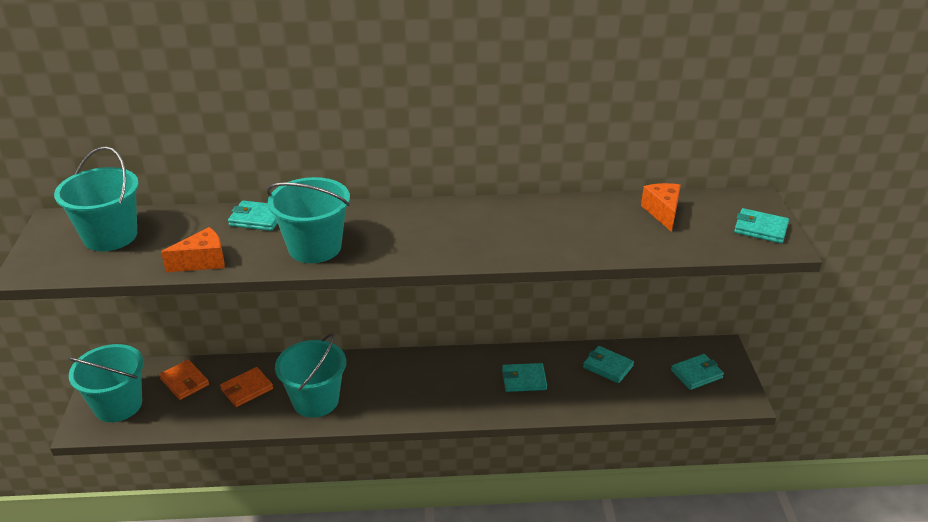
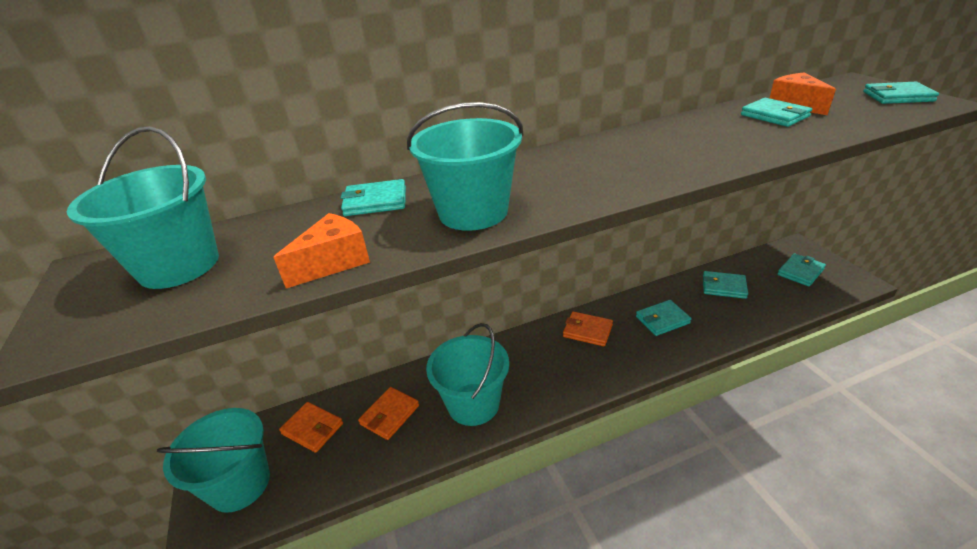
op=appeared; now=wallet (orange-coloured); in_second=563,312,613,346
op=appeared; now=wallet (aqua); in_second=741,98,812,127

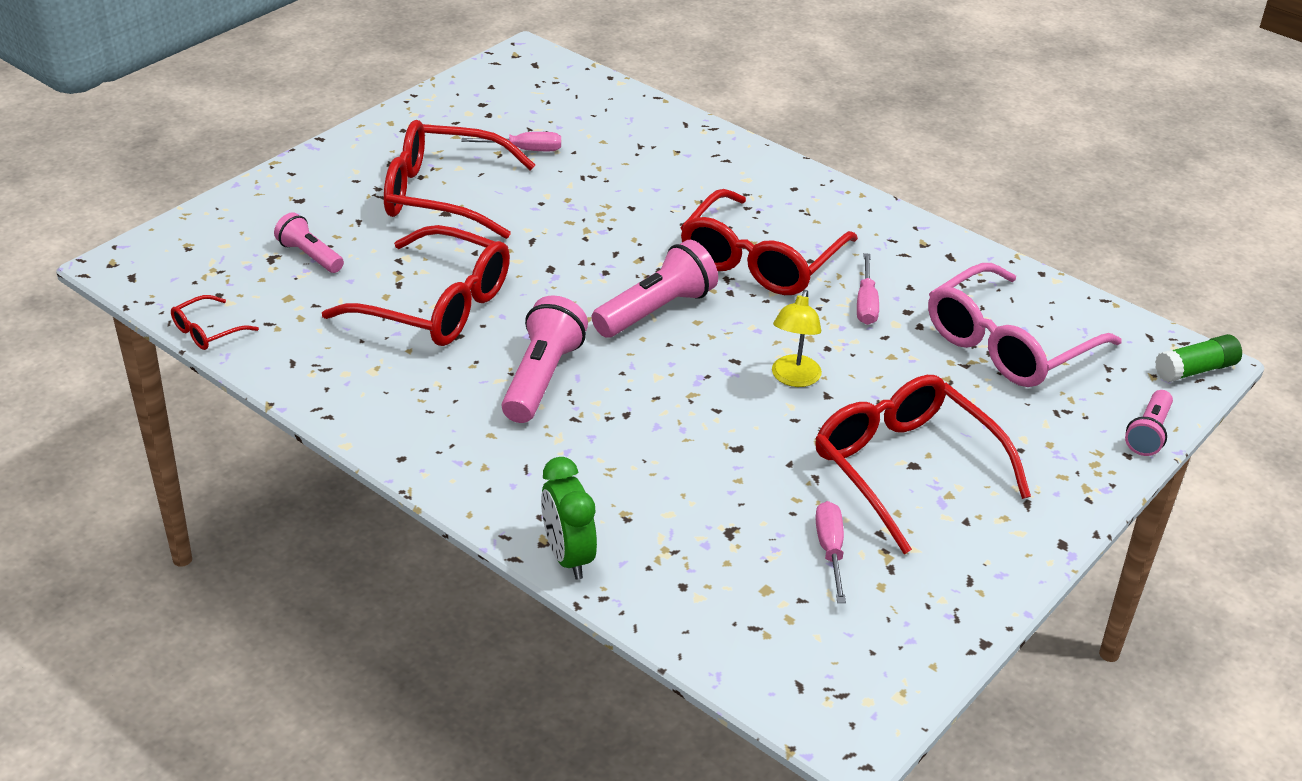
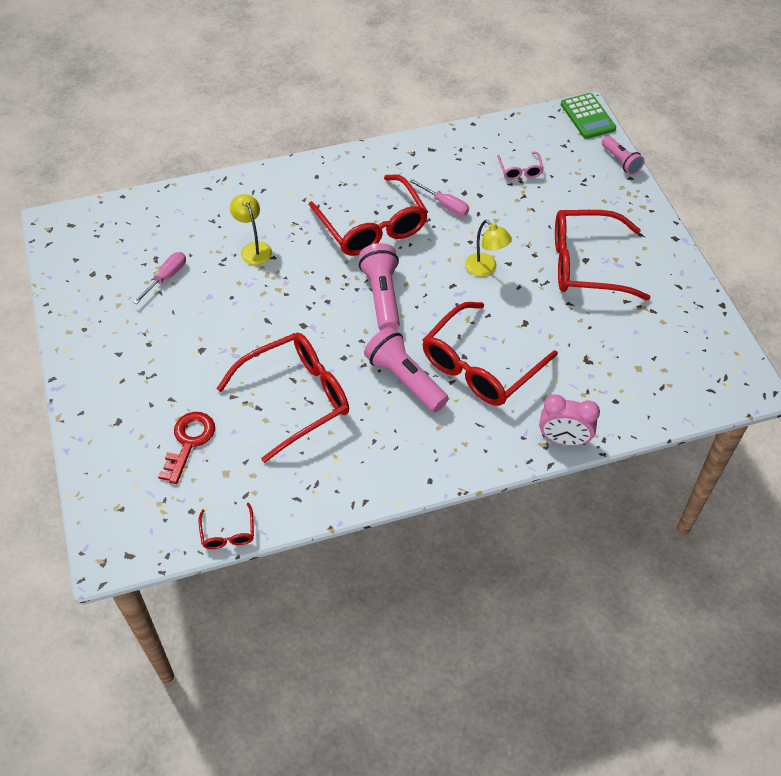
op=exchanged; was=flashlight (pink); now=latchkey (scarlet); in_first=274,212,344,273; in_second=158,412,215,484
op=appeared; now=desk lamp (golden); in_second=230,194,272,265
op=relocated; was=spectacles (scarlet); in_first=384,120,535,239; in_second=422,302,558,406
op=size; was=spectacles (pink); in_first=928,263,1122,387; in_second=497,152,543,180; ratio=0.44
op=colour; was=alarm clock (leaf-green); now=alarm clock (pink); in_first=541,457,597,580; in_second=539,394,600,446
op=exchanged; was=glue (leaf-green); now=calculator (leaf-green); in_first=1155,334,1242,383; in_second=561,93,616,139
op=missing; was=screwdriver (pink); in_first=815,501,846,603

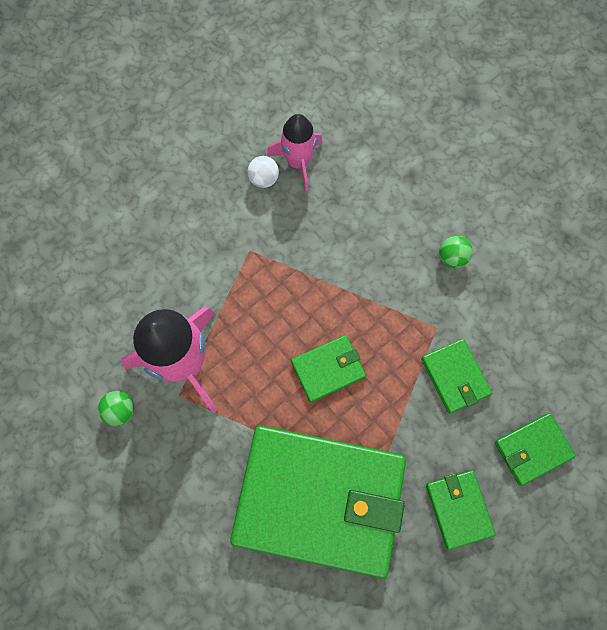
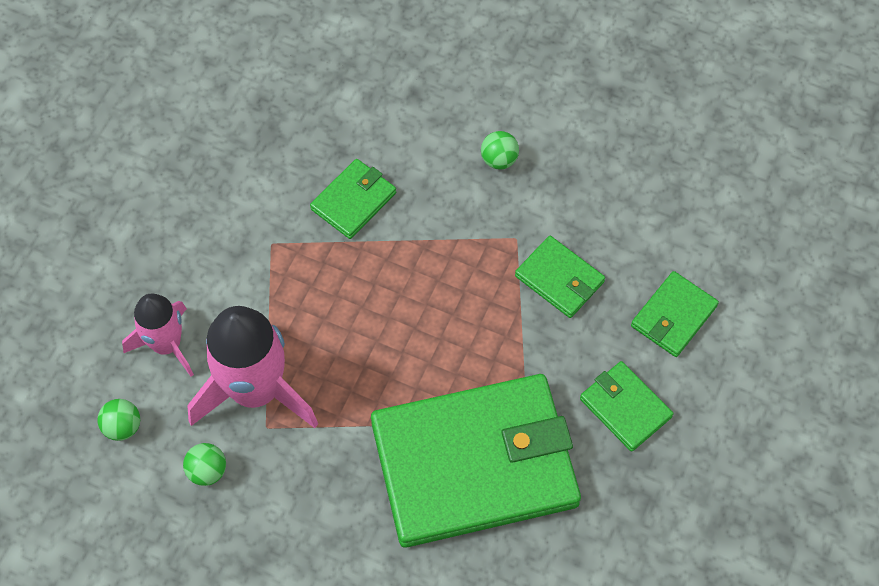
op=appeared; now=sphere (leaf-green); in_second=97,399,140,441
op=relocated; was=toy rocket (pink); in_first=267,114,323,191; in_second=122,293,194,377
op=relocated; was=wallet (leaf-green); in_first=291,335,366,402; in_second=310,159,396,239
op=missing; was=sphere (snow-white); in_first=248,156,279,188

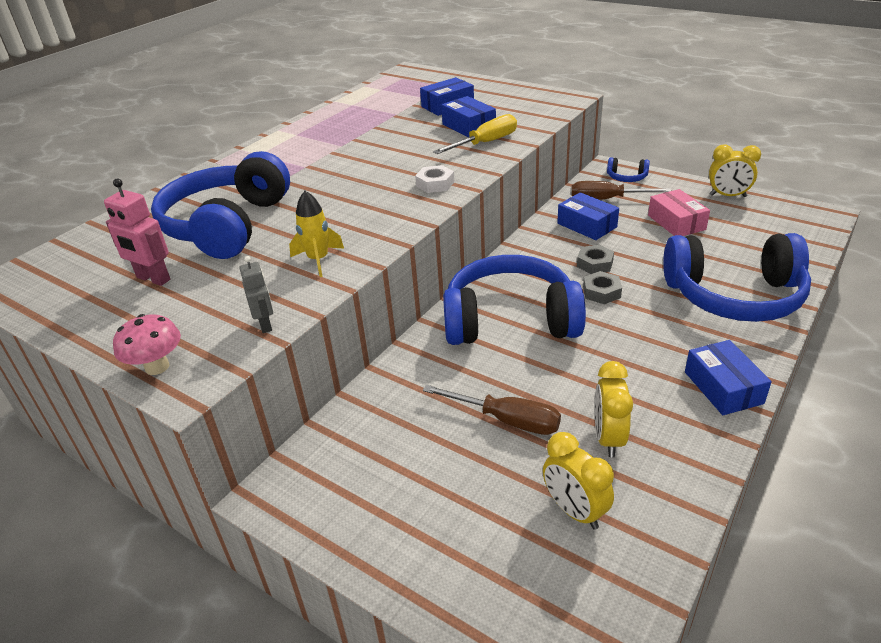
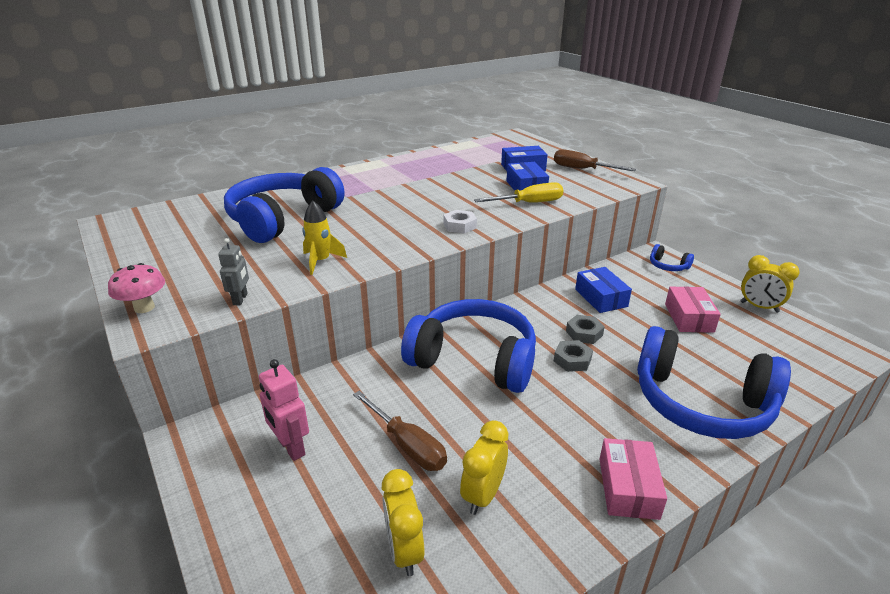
op=relocated; was=robot (pink); in_first=104,179,170,286; in_second=259,359,309,461
op=relocated; was=screwdriver (russet); in_first=571,181,671,200; in_second=554,149,636,171
op=colour; was=parcel (royal blue); now=parcel (pink); in_first=685,340,772,415; in_second=600,438,667,520

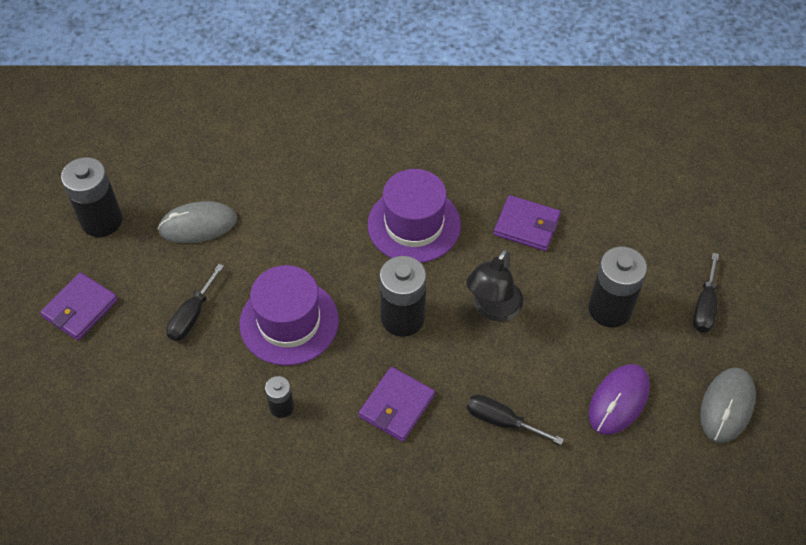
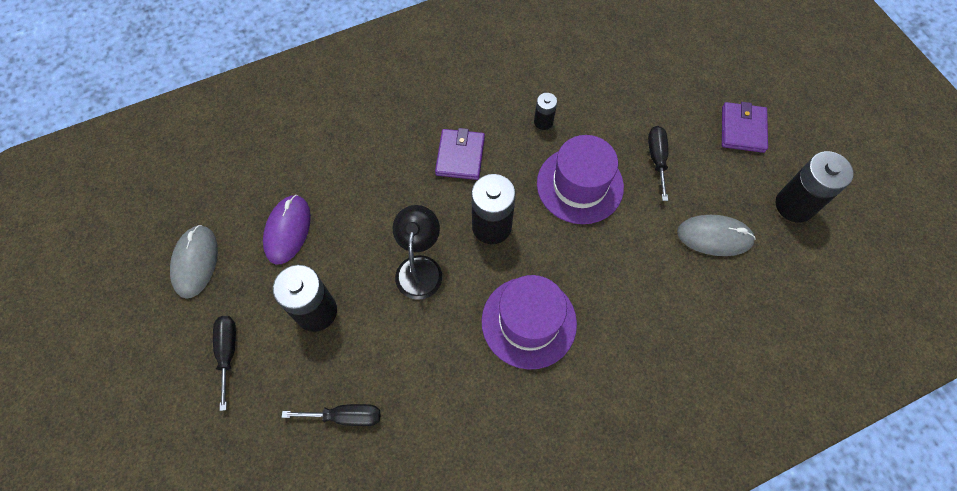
op=relocated; was=screwdriver (ebony); in_first=467,394,564,445; in_second=281,404,380,426
op=spun; was=mouse (grey); in_first=158,201,237,243; in_second=677,215,756,256; clockwise=45
op=missing; was=wallet (violet); in_first=494,195,561,251

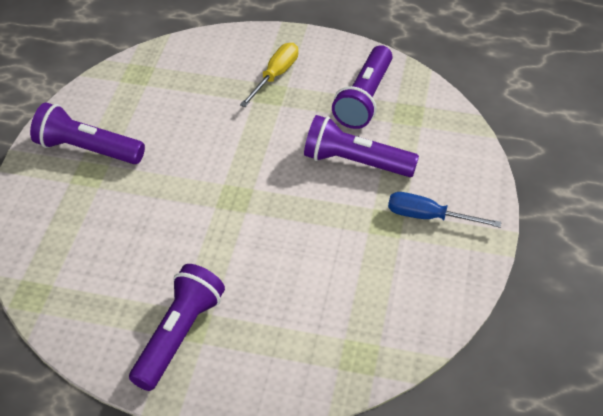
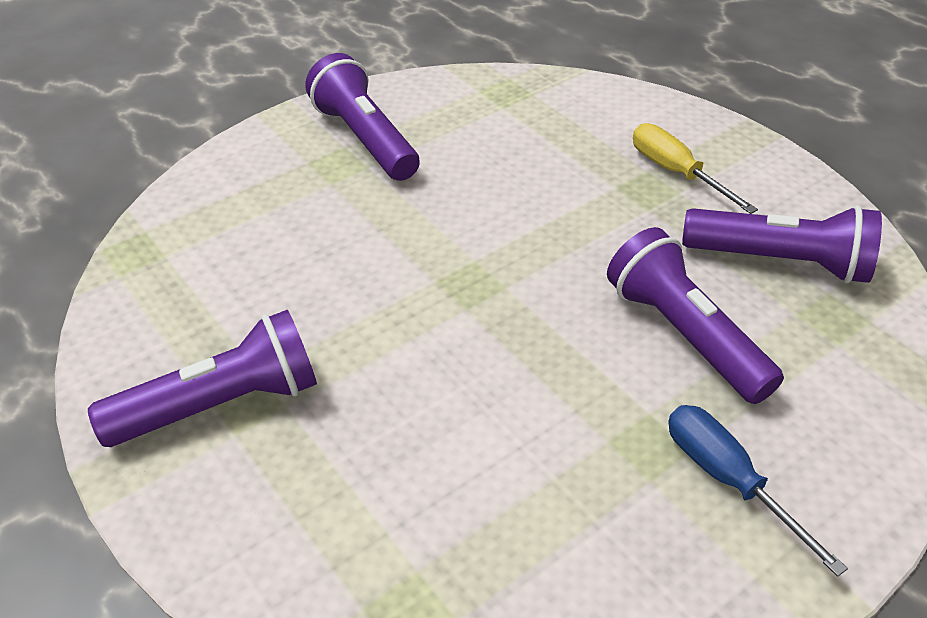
op=spun; was=screwdriver (golden); in_first=240,43,298,107; in_second=633,123,758,214; clockwise=-105
op=spun; was=flashlight (violet); in_first=332,45,392,129; in_second=682,205,882,283; clockwise=-135

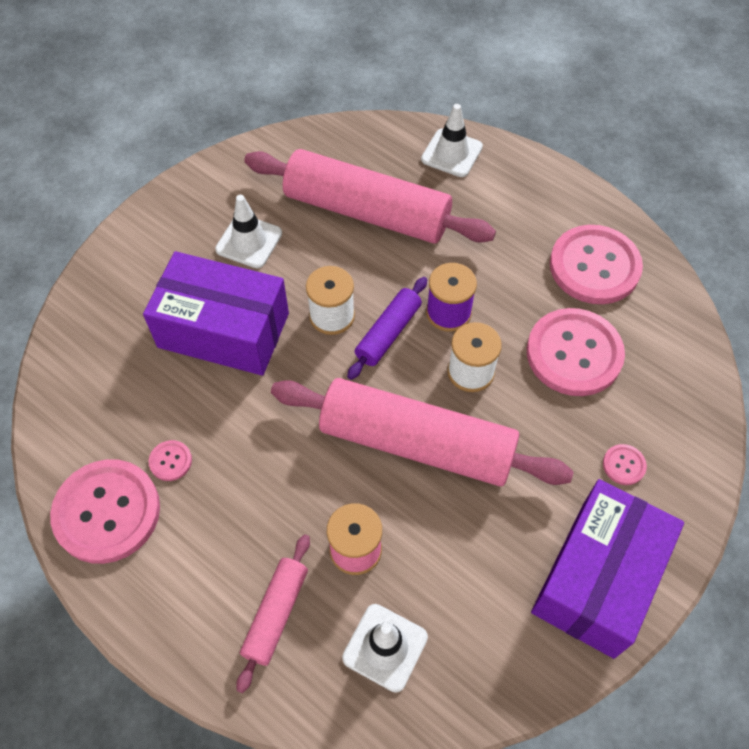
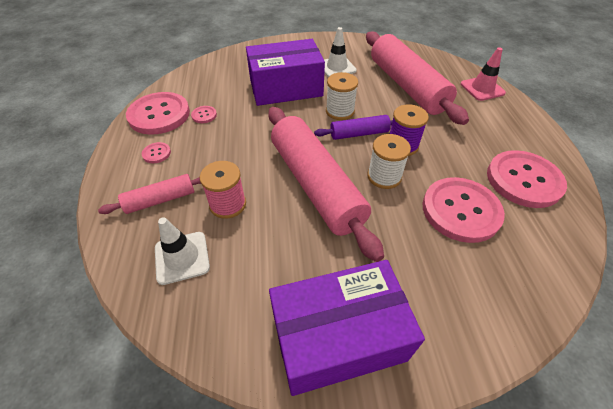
op=relocated; was=shirt button (pink); in_first=603,444,647,485; in_second=142,142,171,163
op=spun; was=parcel (violet); in_first=143,251,289,376; in_second=246,39,325,106; clockwise=-75
op=colour; was=road cone (snow-white); now=road cone (pink); in_first=421,104,483,177; in_second=460,47,506,101

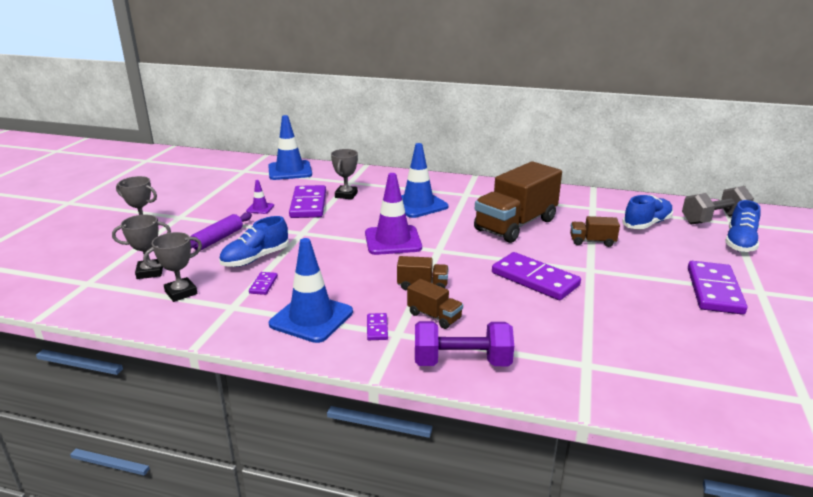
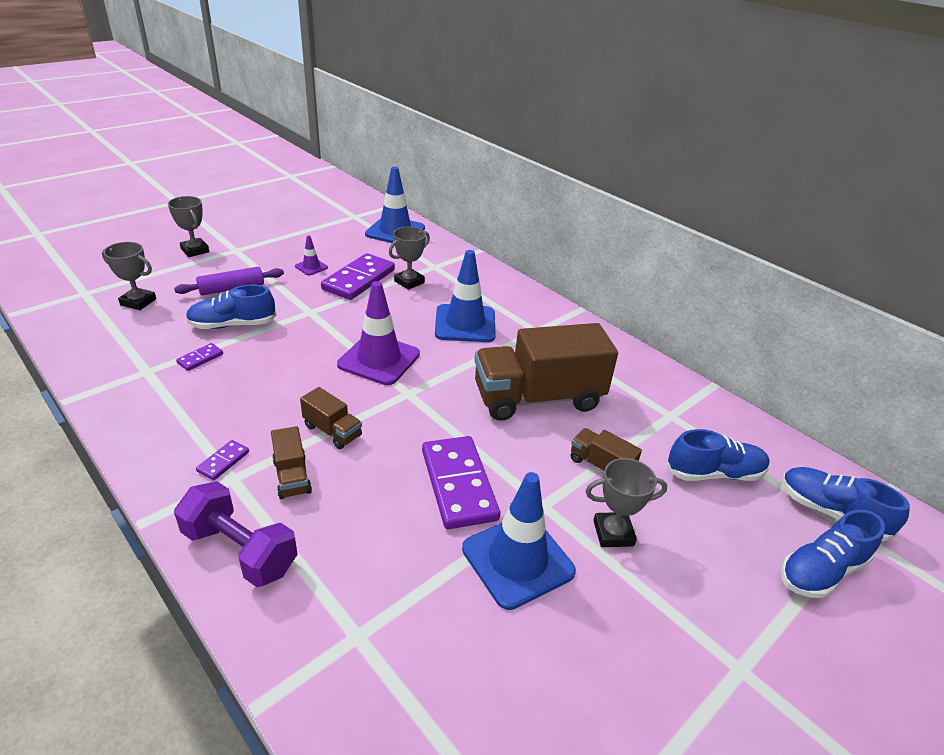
op=relocated; was=road cone (royal blue); in_first=269,238,353,343; in_second=462,472,576,610
op=relocated; was=award cup (grey); in_first=143,232,202,302; in_second=586,458,667,547
op=exchanged; was=dumbbell (grey); now=lace-up shoe (royal blue); in_first=682,186,754,224; in_second=782,467,910,541
op=missing; was=domino tile (violet); in_first=688,261,747,315

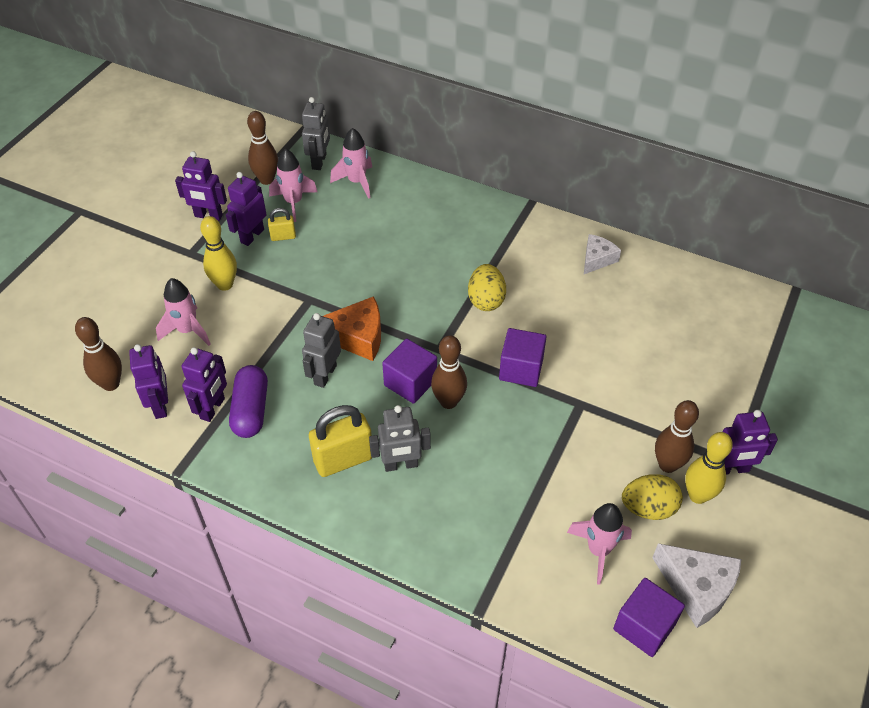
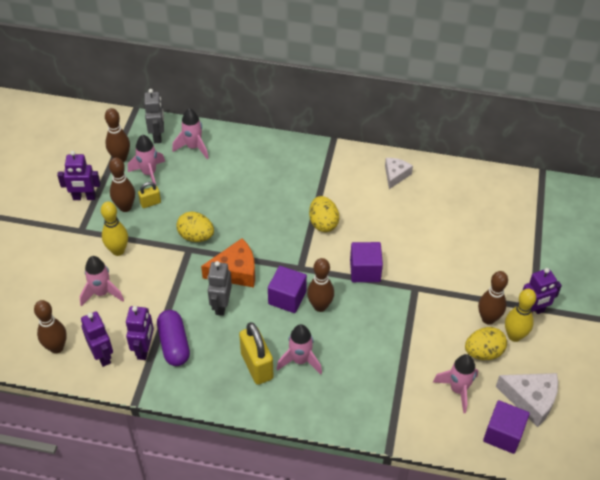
op=exchanged; was=robot (violet); now=tenpin (russet); in_first=226,172,267,246; in_second=109,157,135,212
op=appeared; now=egg (golden); in_second=176,212,214,242
op=spun; was=padlock (golden); in_first=309,405,372,477; in_second=239,322,274,385; clockwise=-75
op=exchanged; was=robot (grey); now=toy rocket (pink); in_first=369,405,431,472; in_second=277,324,322,375

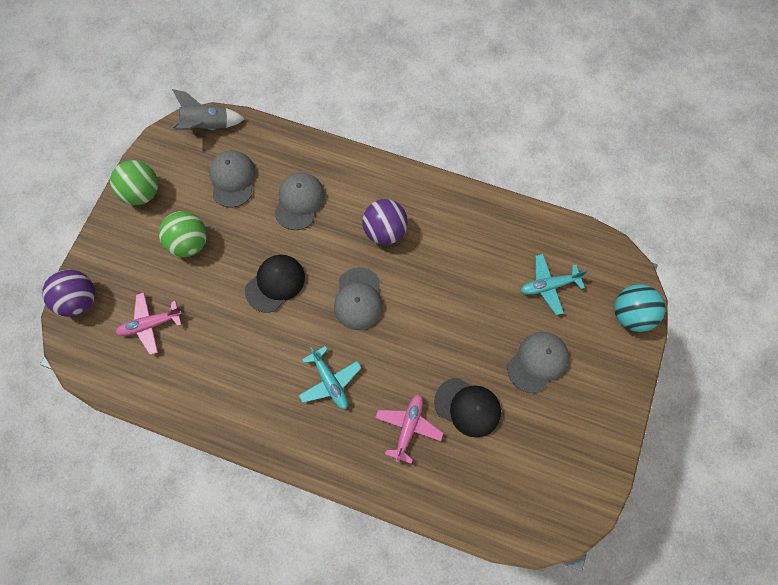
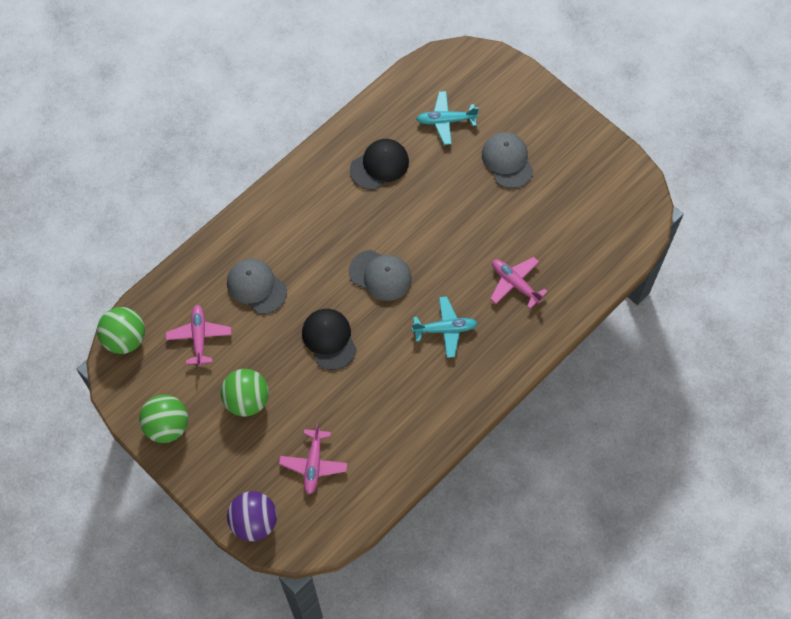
op=exchanged; was=toy rocket (grey); now=sphere (leaf-green); in_first=172,89,245,130; in_second=97,307,145,354
op=exchanged; was=cap (grey); now=toy plane (pink); in_first=209,150,256,208; in_second=166,305,232,367
op=relocated; was=cap (ebony); in_first=434,378,501,438; in_second=350,139,409,190
op=spun; was=toy plane (aqua); in_first=520,254,587,315; in_second=417,91,479,145; clockwise=75
op=missing; was=sphere (violet); in_first=362,199,408,245
op=missing; was=sphere (aqua); in_first=614,284,666,332

